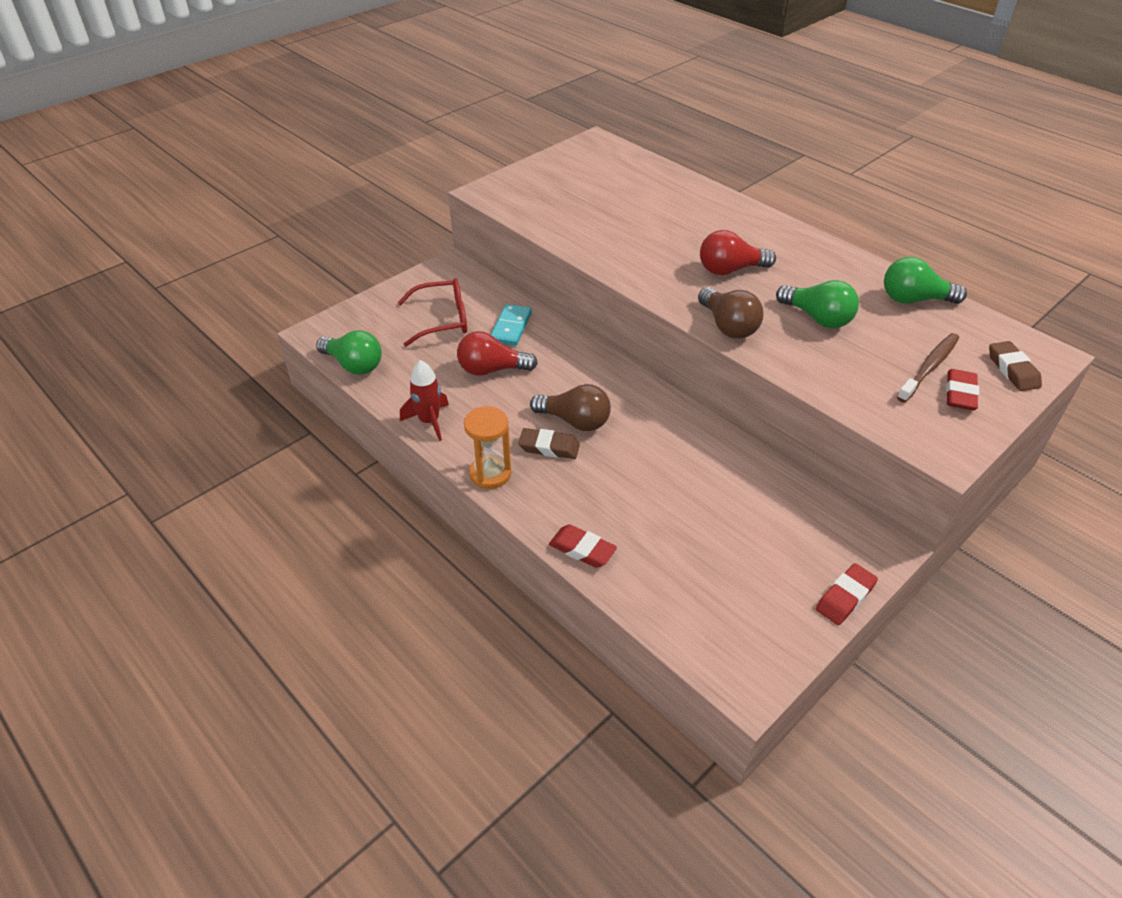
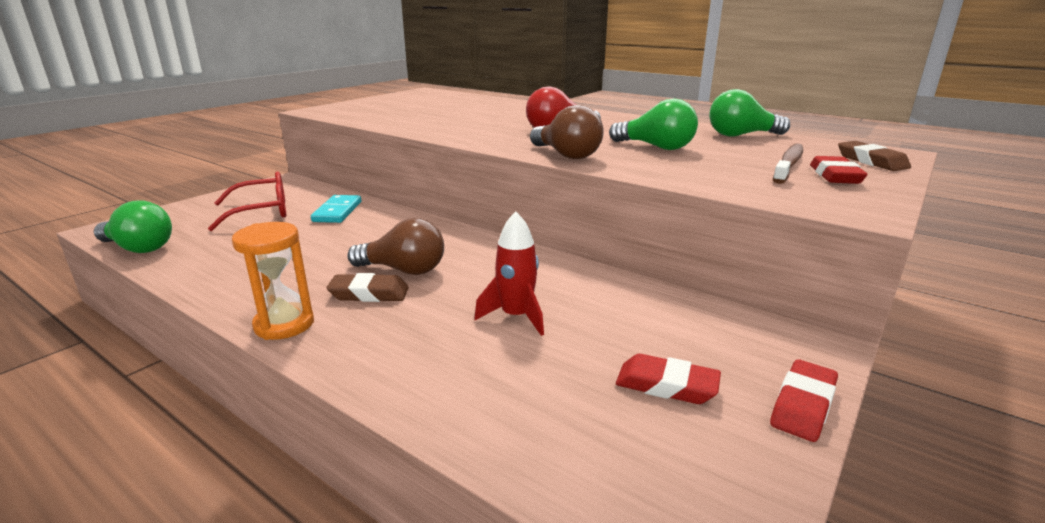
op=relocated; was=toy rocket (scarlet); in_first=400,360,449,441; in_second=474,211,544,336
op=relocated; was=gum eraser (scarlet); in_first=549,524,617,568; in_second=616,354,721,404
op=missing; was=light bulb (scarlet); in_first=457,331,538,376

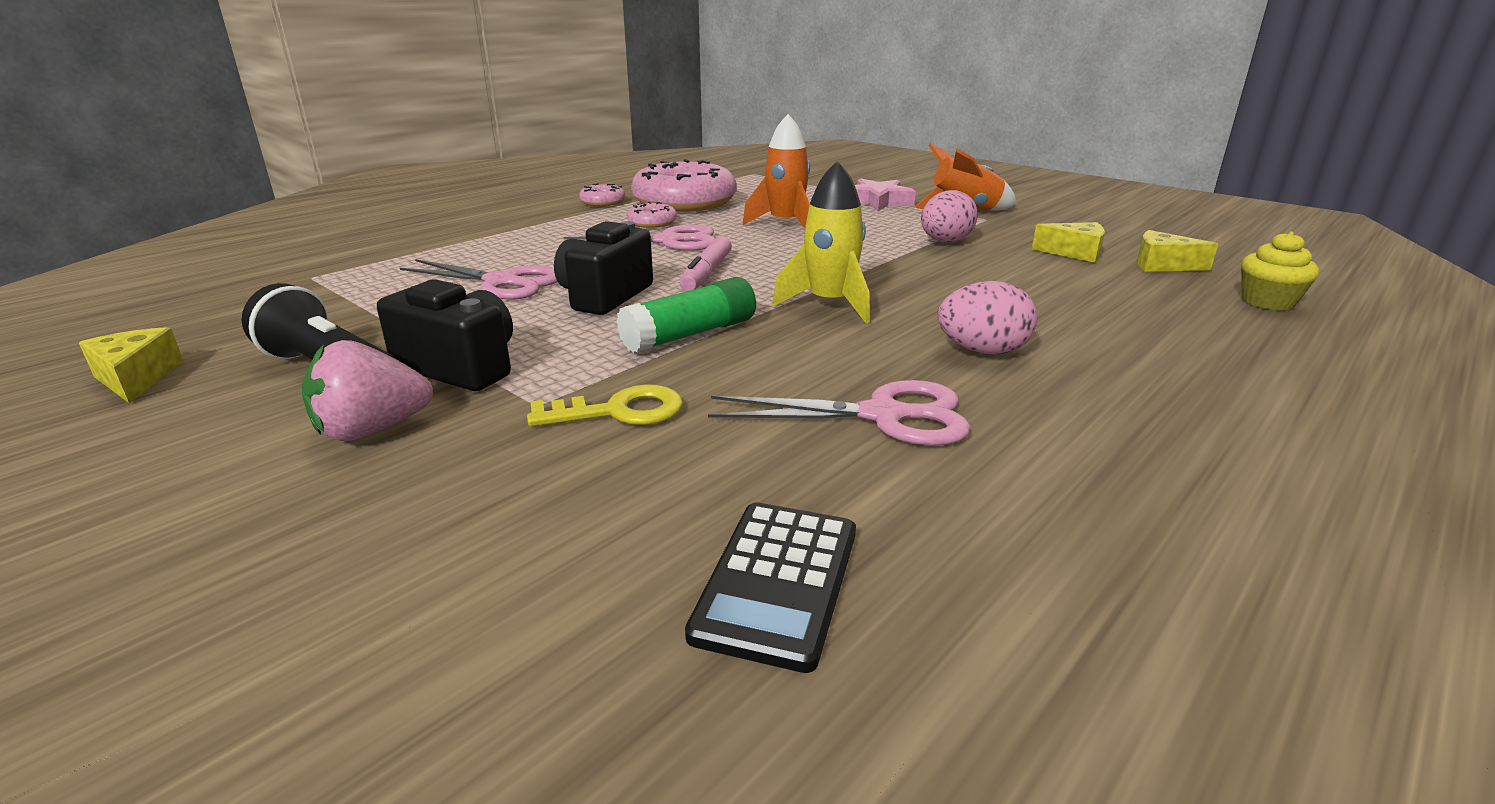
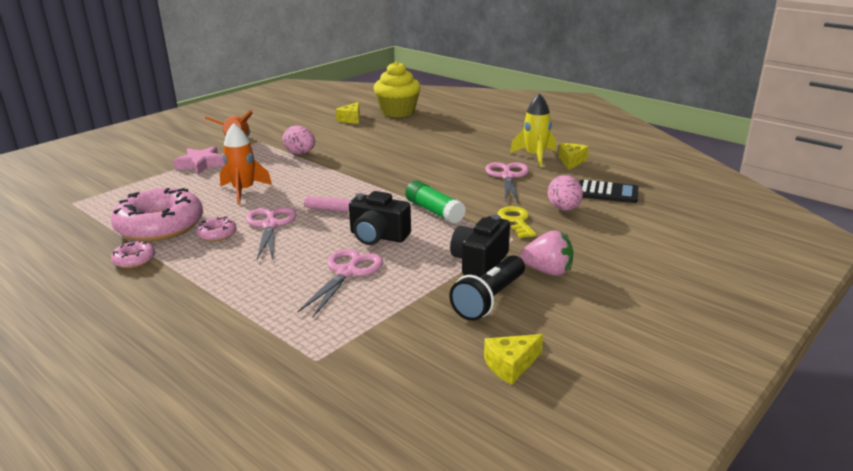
op=size; was=fairy cake (golden); in_first=1241,232,1319,310; in_second=374,61,421,117; ratio=1.82
op=relocated; was=toy rocket (golden); in_first=772,161,870,323; in_second=510,93,556,167
op=spun; was=berry (pink); in_first=302,340,433,441; in_second=520,230,573,276; clockwise=-45
op=relocated; was=egg (pink); in_first=938,281,1037,354; in_second=548,175,583,211
op=relocated; was=cheese wedge (golden); in_first=1032,222,1105,263; in_second=559,143,589,171

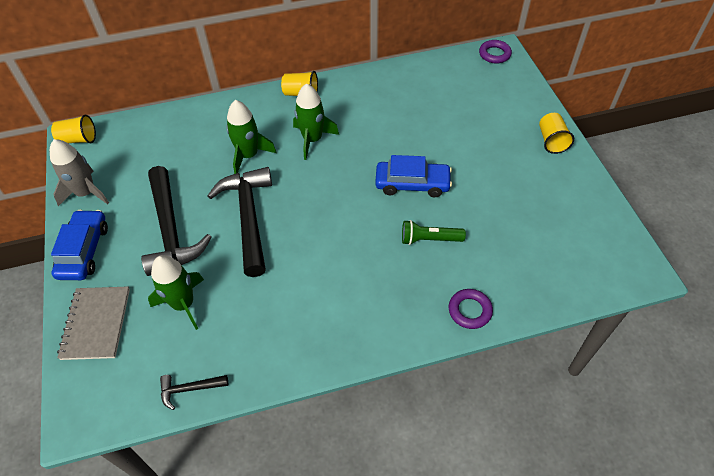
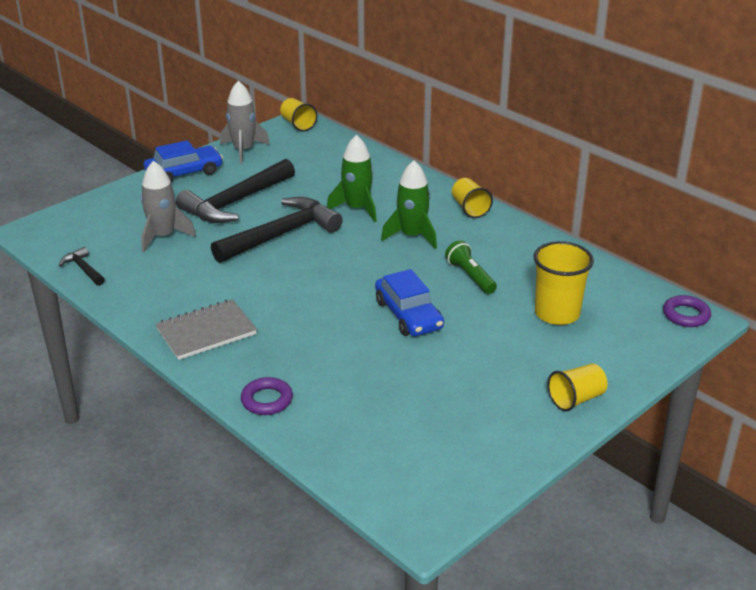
op=colour; was=toy rocket (leaf-green); now=toy rocket (grey); in_first=148,255,204,330; in_second=140,161,196,252
op=relocated; was=exercise book (grey); in_first=57,287,130,360; in_second=156,299,257,360
op=relocated; was=flashlight (leaf-green); in_first=402,220,466,245; in_second=445,240,497,294
op=appeared; now=beaker (golden); in_second=534,241,594,325

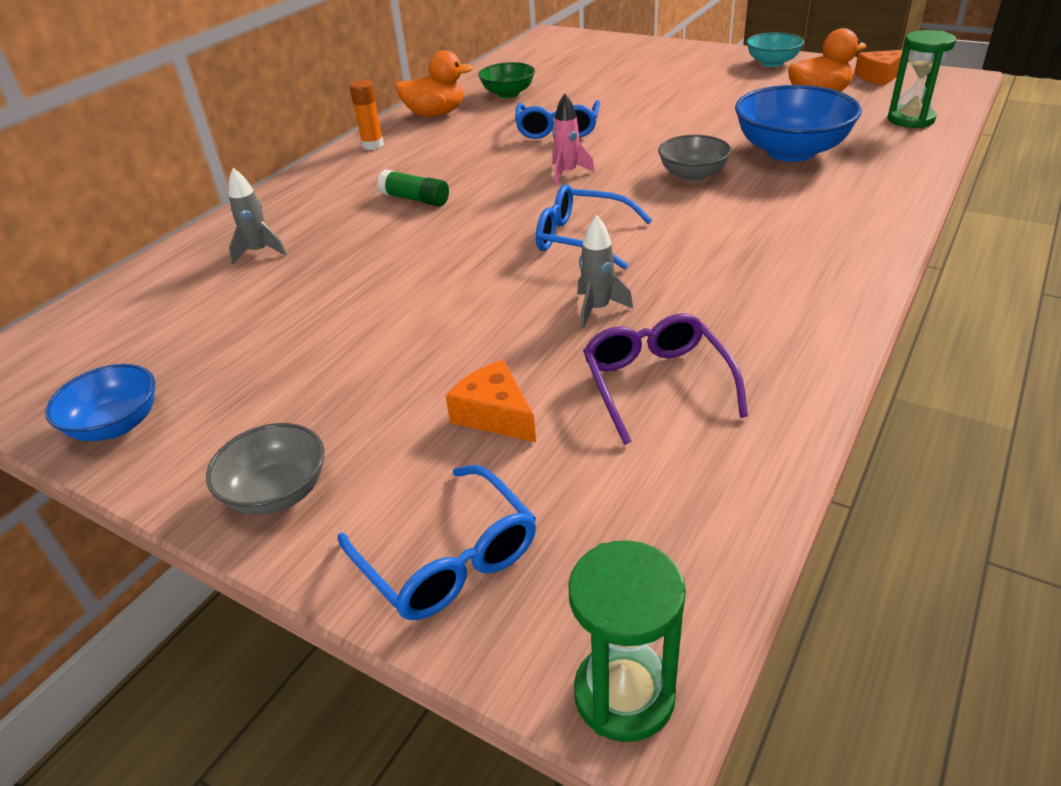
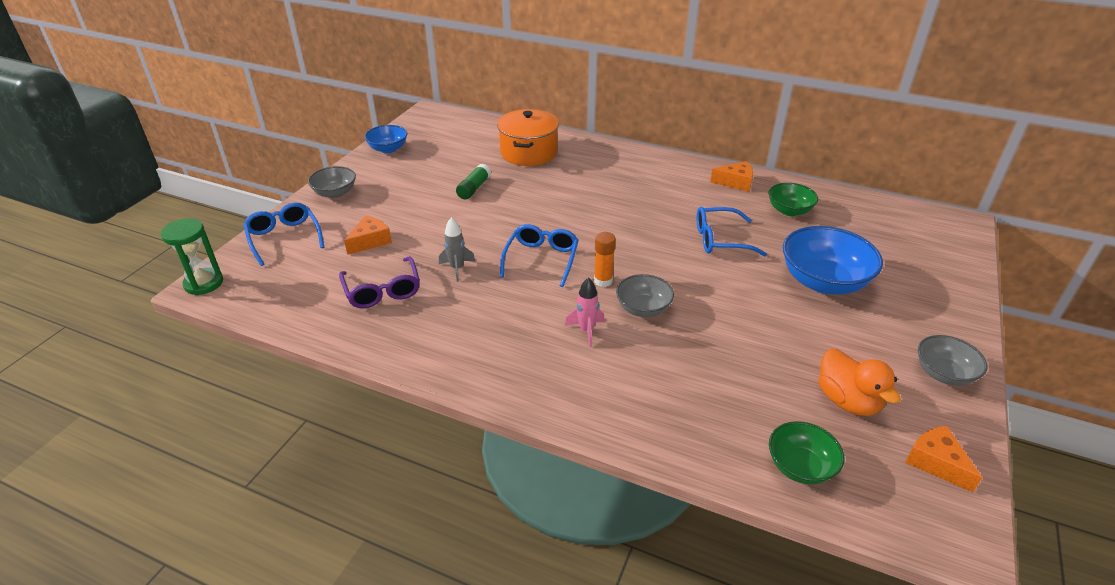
op=spun; was=spectacles (royal blue); in_first=338,465,536,620; in_second=243,202,324,266; clockwise=105
op=spun; was=spectacles (violet); in_first=583,313,748,445; in_second=339,257,420,308; clockwise=90
op=relocated; was=glue (leaf-green); in_first=377,170,449,207; in_second=456,164,491,199
op=exchanged; was=toy rocket (grey); now=stockpot (orange-coloured); in_first=229,168,287,264; in_second=497,109,559,166
op=relocated; was=toy rocket (pink); in_first=552,94,595,185; in_second=565,277,605,347
op=relocated; was=glue (orange-coloured); in_first=349,80,384,150; in_second=594,232,616,287
op=exchanged; was=rubber duck (orange-coloured); now=cheese wedge (orange-coloured); in_first=395,50,474,117; in_second=710,161,753,192
op=exchanged; was=sandglass (leaf-green); now=bowl (leaf-green); in_first=888,30,956,128; in_second=769,421,844,485
op=relocated; was=bowl (royal blue); in_first=735,85,862,162; in_second=783,226,883,295
op=colour; was=bowl (aqua); now=bowl (grey); in_first=746,32,804,67; in_second=918,335,987,386

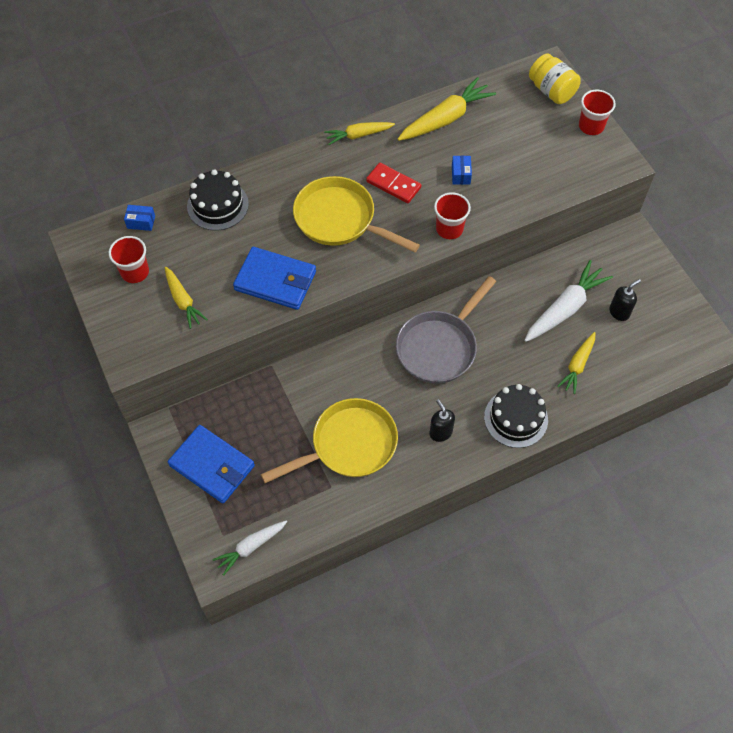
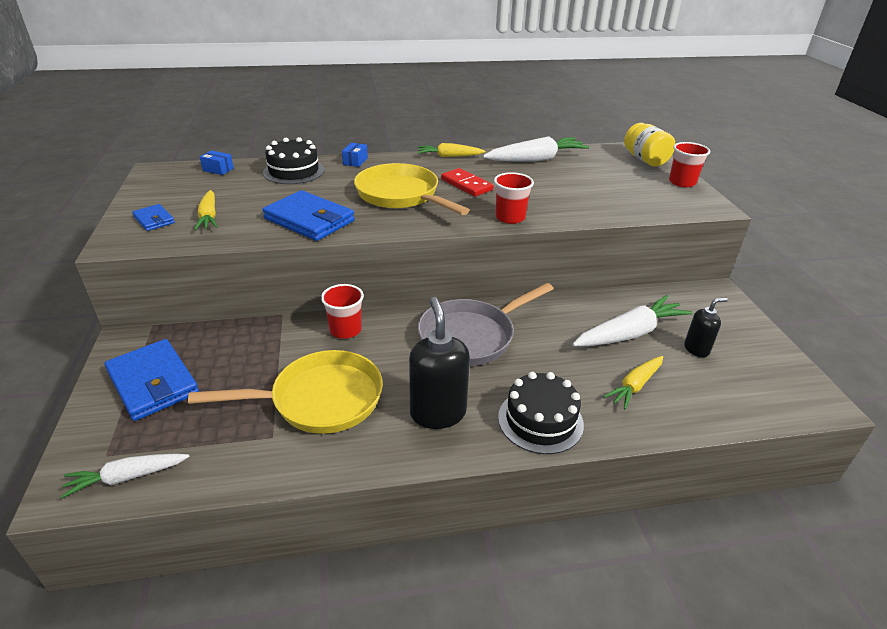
op=appeared; now=wallet (royal blue); in_second=132,204,175,231
op=relocated; was=beaker (scarlet); in_first=109,236,149,283; in_second=321,284,364,339
op=relocated; was=parcel (royal blue); in_first=452,156,472,185; in_second=342,143,368,167
op=size; was=pump bottle (ebony); in_first=429,399,455,442; in_second=409,297,470,429; ratio=1.77
op=colour; was=toy carrot (golden); now=toy carrot (snow-white); in_first=398,77,496,141; in_second=483,136,589,161

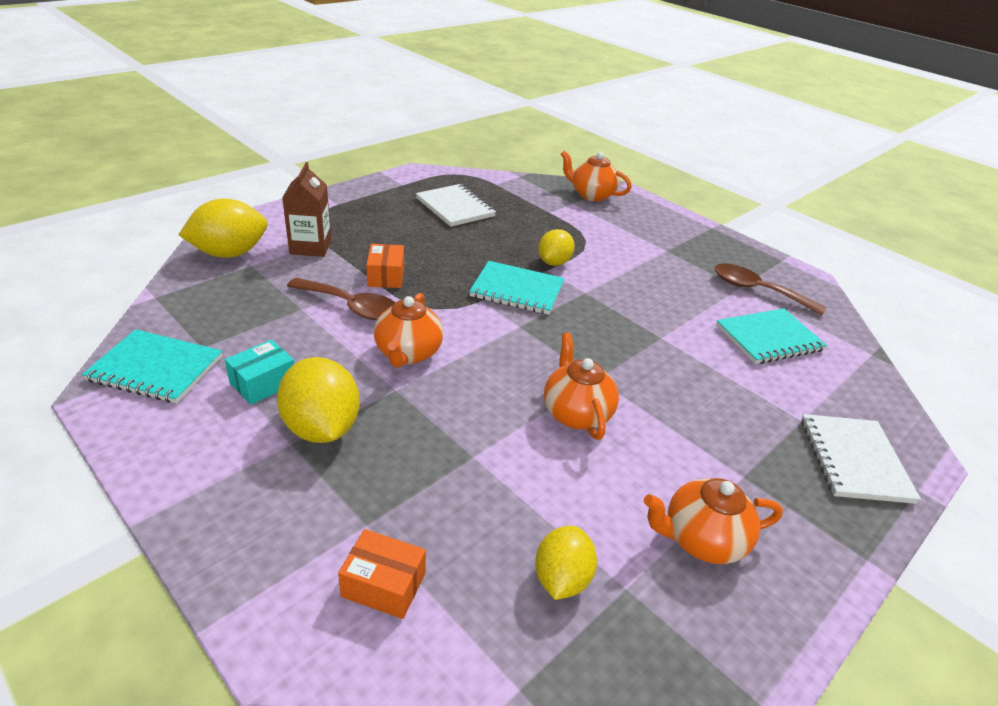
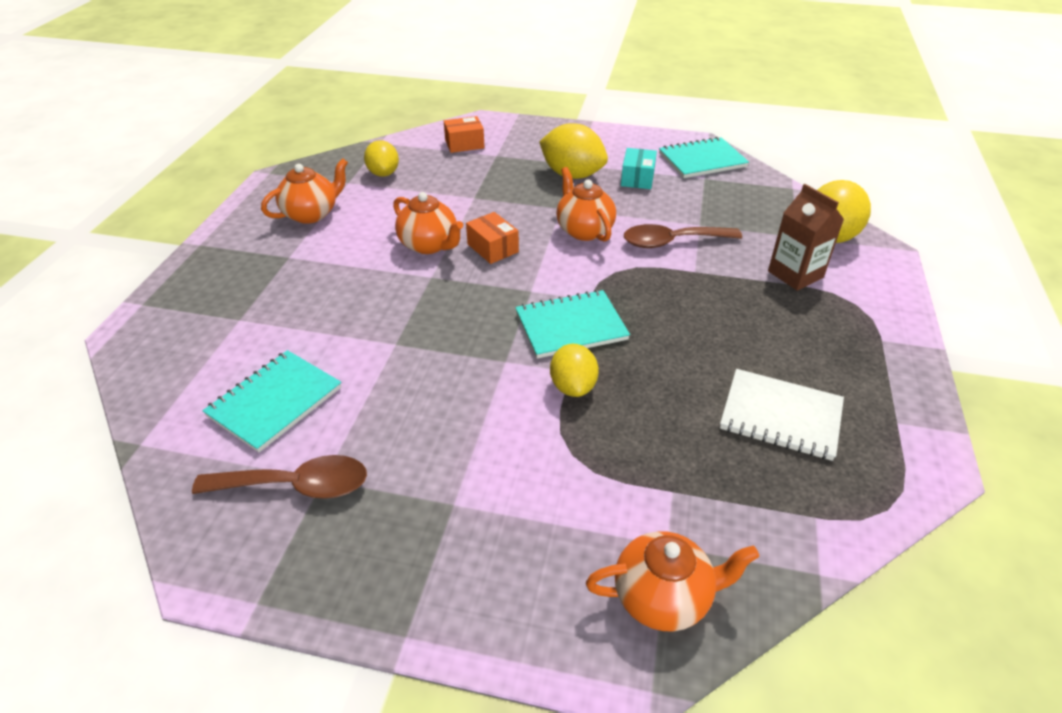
op=relocated; was=parcel (orange-coloured); in_first=366,244,404,288; in_second=466,212,519,264
op=missing; was=exercise book (snow-white); in_first=801,414,921,504

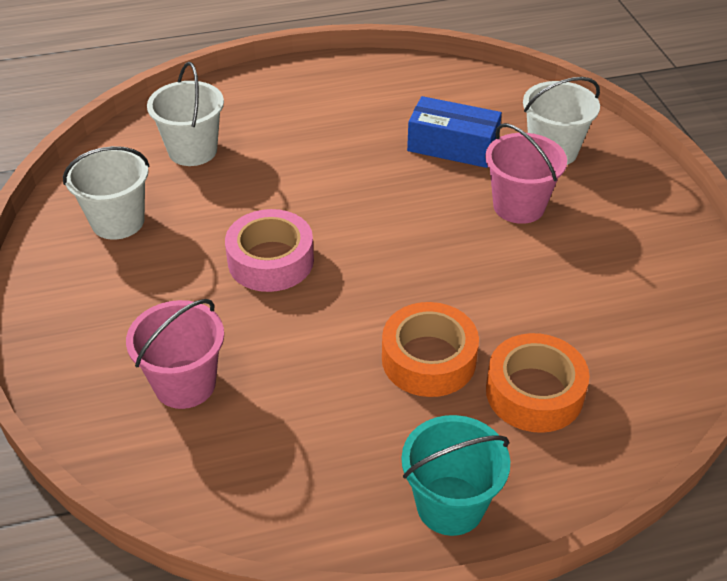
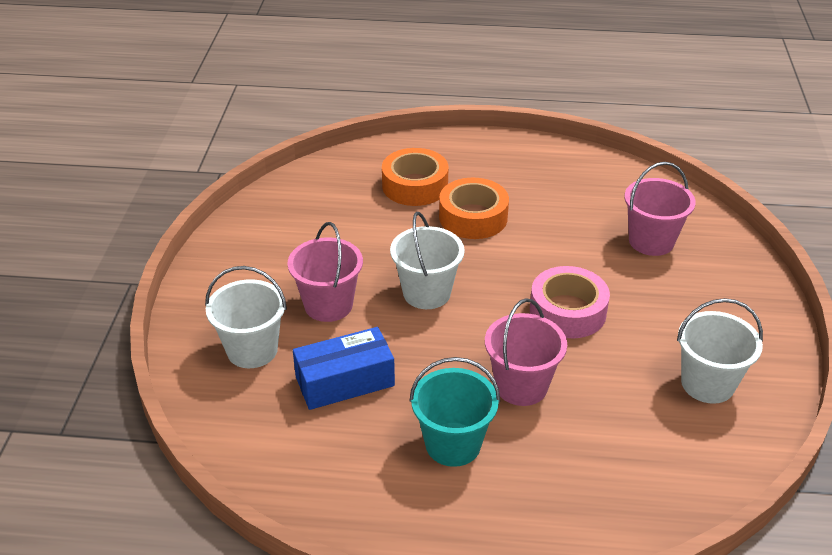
op=spun; was=parcel (royal blue); in_first=407,96,502,168; in_second=293,327,395,410; clockwise=-60
op=relocated; was=pail (snow-white); in_first=147,62,224,166; in_second=390,212,465,309
op=relocated; was=pail (aqua); in_first=401,415,510,536; in_second=409,357,500,467
op=appeared; now=pail (pink); in_second=485,298,567,406

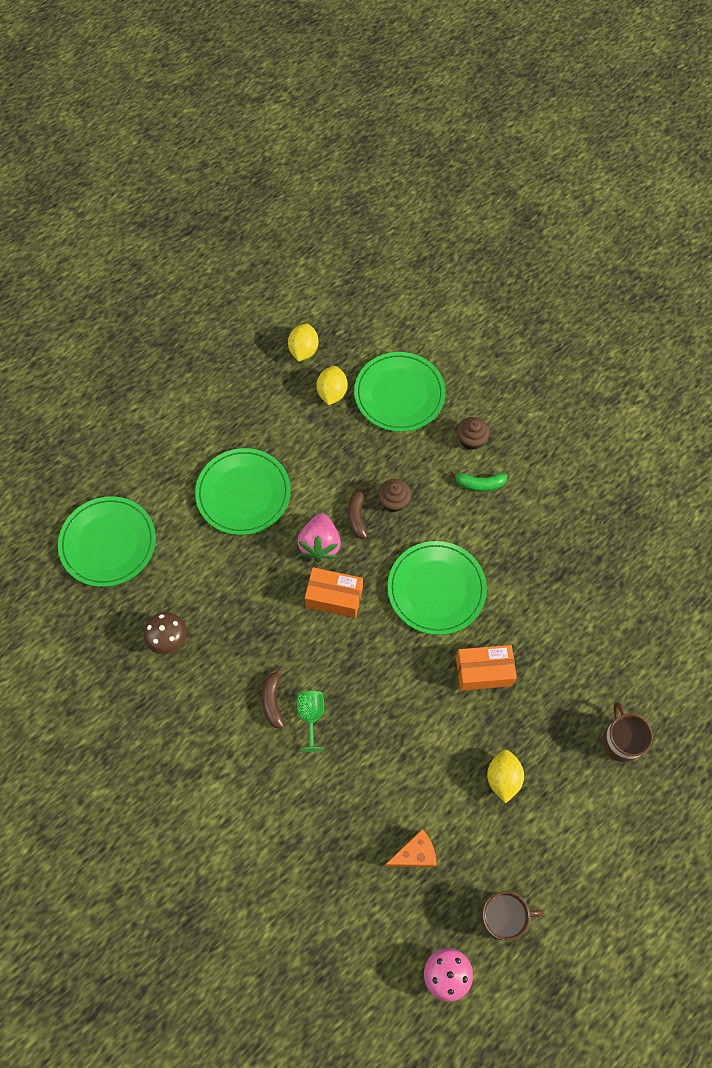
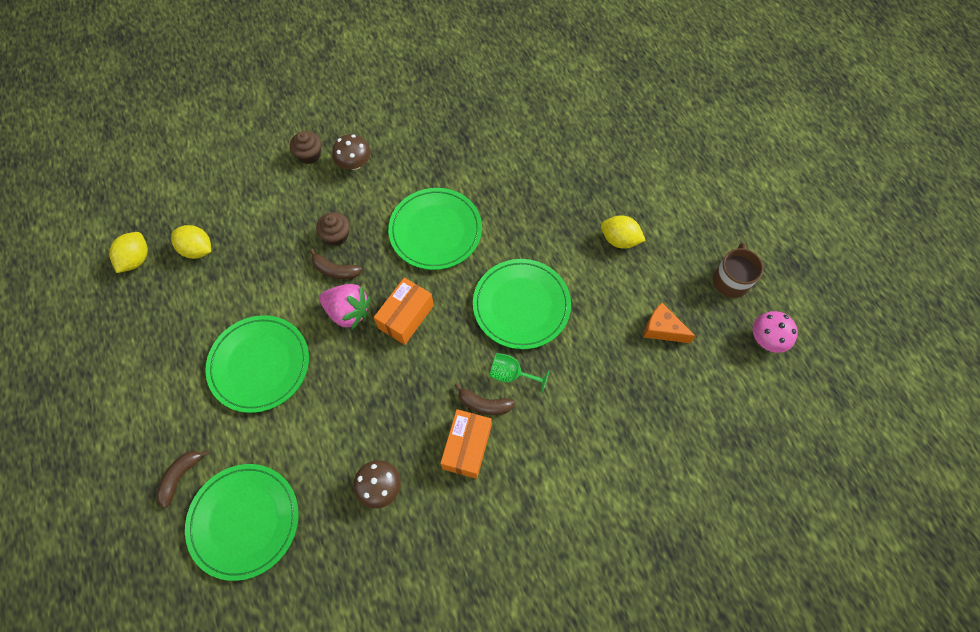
op=spun; was=citrus fruit (golden); in_first=288,323,319,361; in_second=109,232,148,273; clockwise=75
op=appeared; now=banana fruit (russet); in_second=156,450,209,508
op=exchanged; was=banana fruit (leaf-green); now=toadstool (russet); in_first=450,469,508,492; in_second=332,134,371,170
op=relocated; was=parcel (orange-coloured); in_first=456,645,517,690; in_second=440,409,492,479
op=relocated; was=plate (leaf-green); in_first=354,352,446,432; in_second=473,259,571,349
op=spun; was=cheese wedge (orange-coloured); in_first=384,829,437,867; in_second=644,303,696,343; clockwise=-60
op=missing; was=tea mug (russet); in_first=602,702,653,763

